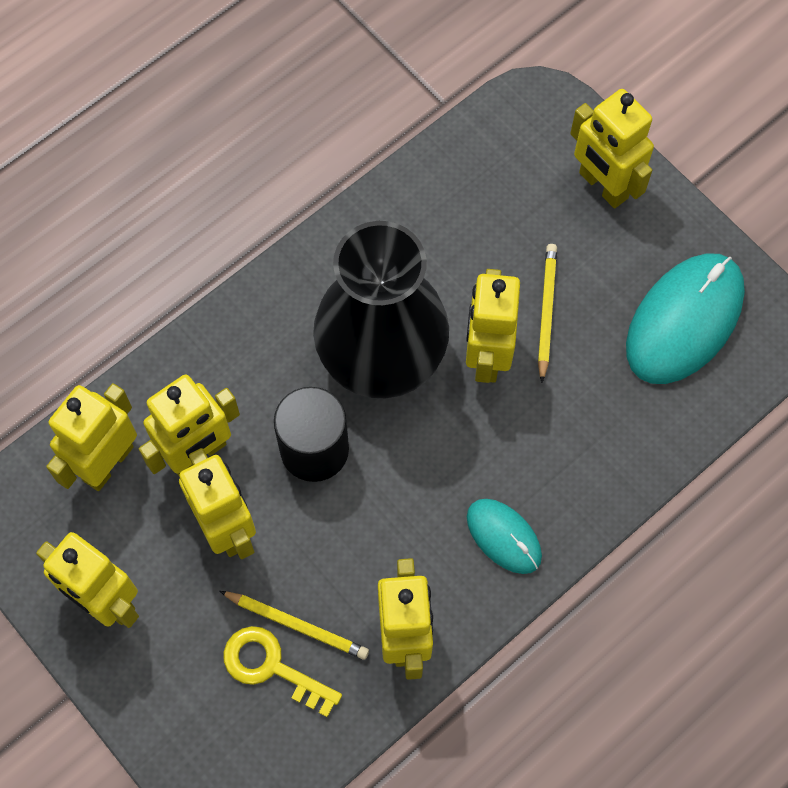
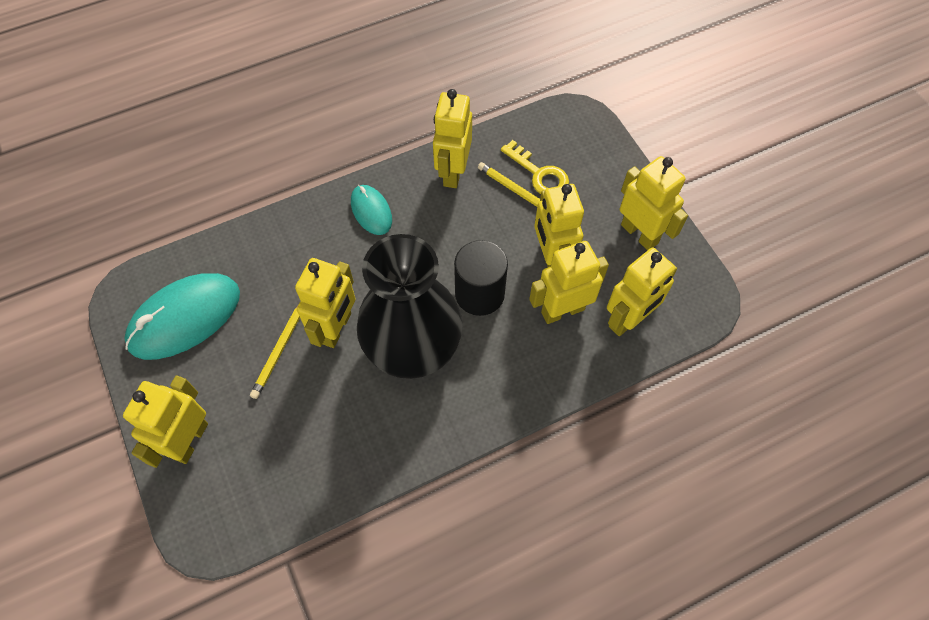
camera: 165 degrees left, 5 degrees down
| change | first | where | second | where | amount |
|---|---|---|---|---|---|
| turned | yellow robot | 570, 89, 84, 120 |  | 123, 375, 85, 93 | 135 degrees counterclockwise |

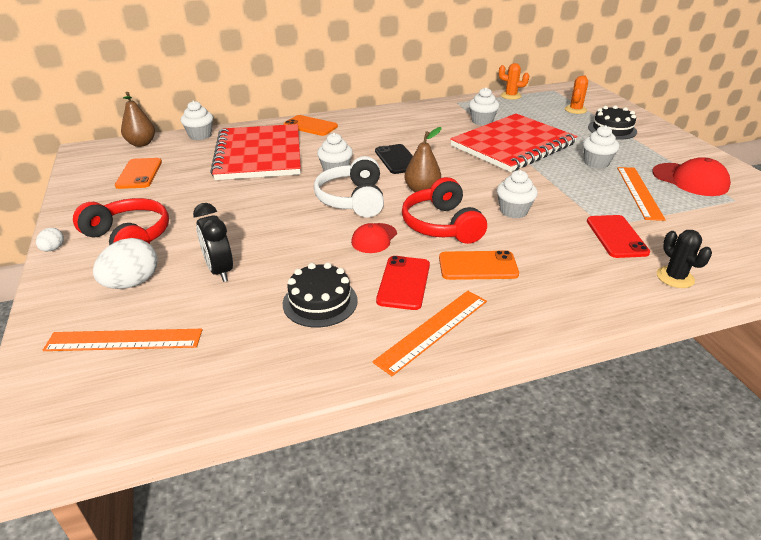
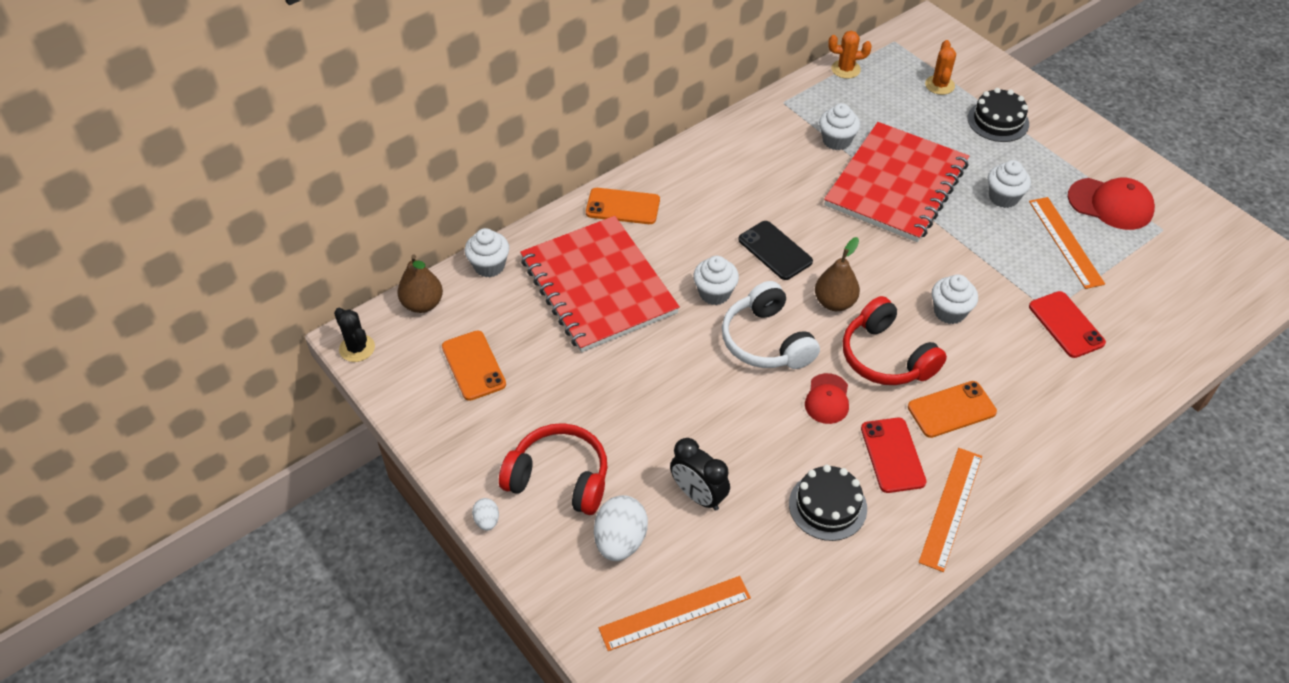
camera: 20 degrees left, 15 degrees up
| change | first | where | second | where | amount |
|---|---|---|---|---|---|
| moved | ebony prickly plant | 657, 230, 55, 58 |  | 334, 308, 41, 54 |  |

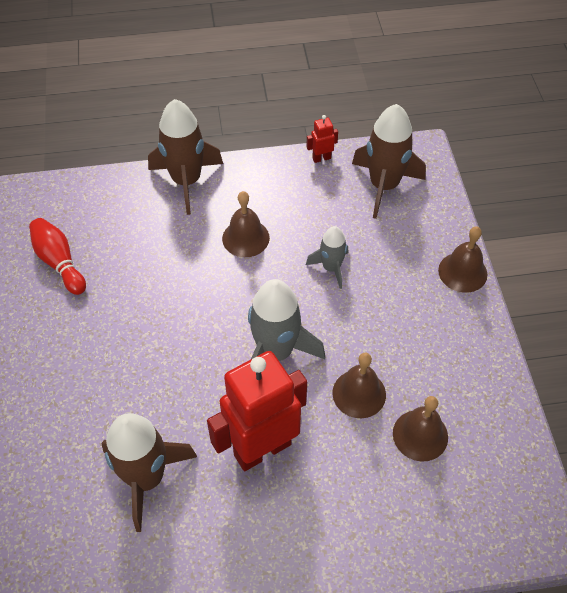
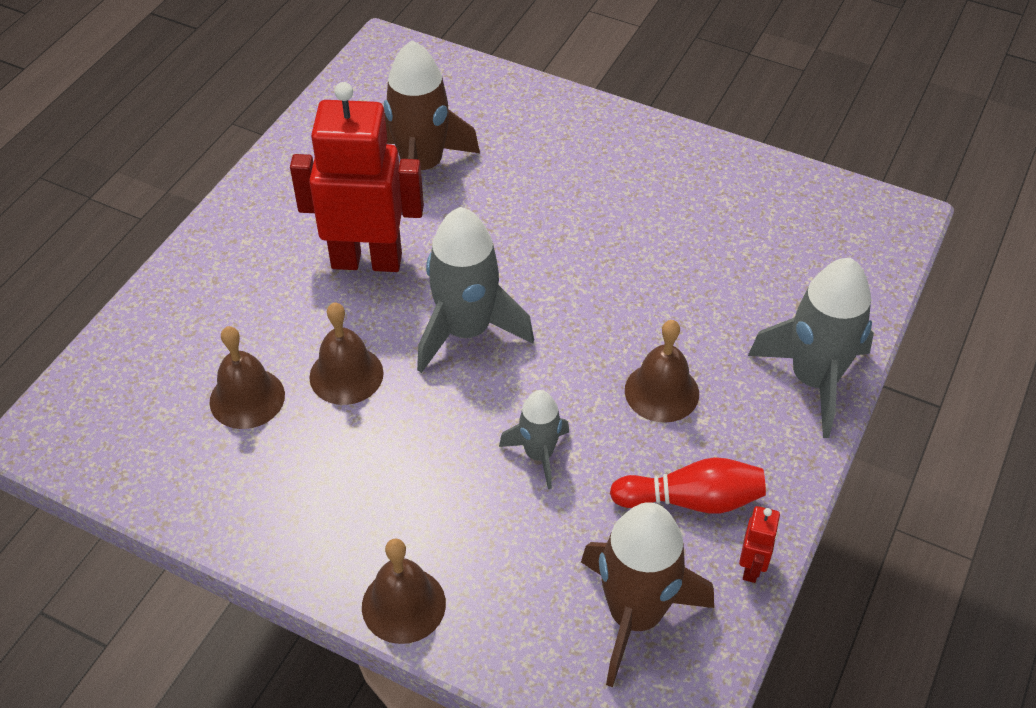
camera: 125 degrees right, 5 degrees down
| change | first | where | second | where | amount |
|---|---|---|---|---|---|
| recoloured | brown toy rocket | 148, 99, 75, 116 | gray toy rocket | 748, 258, 126, 180 |  |
| moved | scarlet skittle | 29, 218, 57, 77 |  | 610, 457, 156, 57 |  |
| turned | scarlet robot | 207, 351, 100, 120 |  | 290, 82, 134, 190 | 90 degrees counterclockwise |

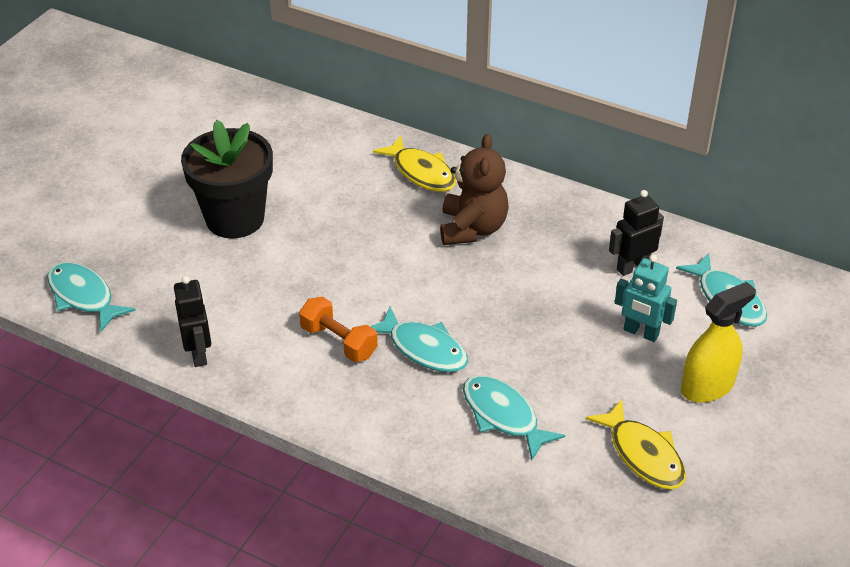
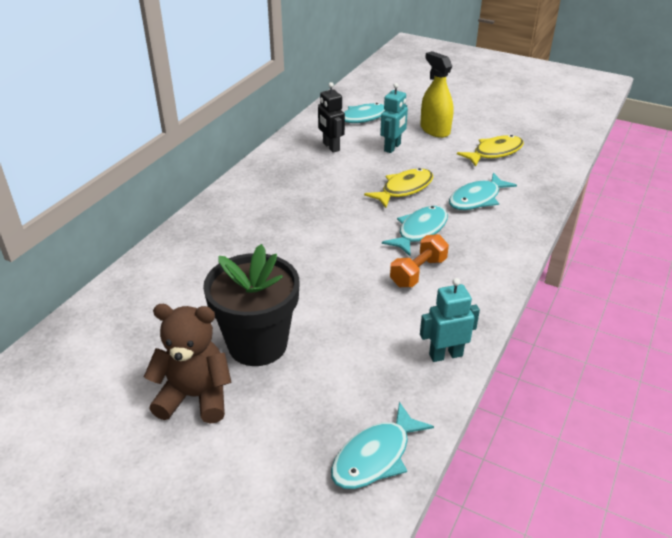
camera: 90 degrees left, 5 degrees down
| change | first | where | second | where | amount |
|---|---|---|---|---|---|
| moved | brown stuffed bear | 440, 134, 69, 111 |  | 144, 304, 88, 120 |  |
| moved | yellow fish | 373, 135, 83, 57 |  | 364, 168, 69, 40 |  |
| recoloured | ebony robot | 174, 276, 37, 91 | aqua robot | 420, 278, 60, 84 |  |

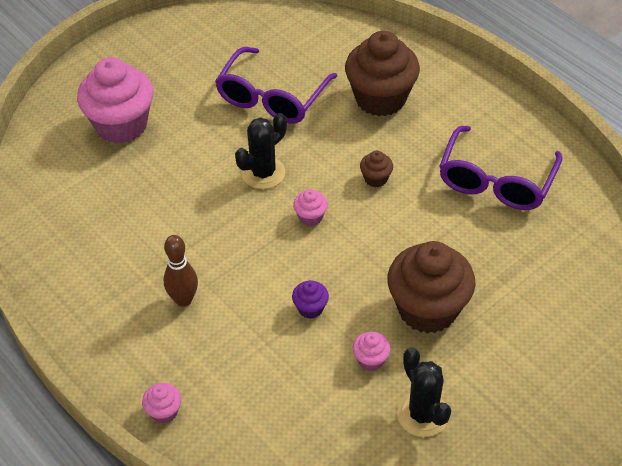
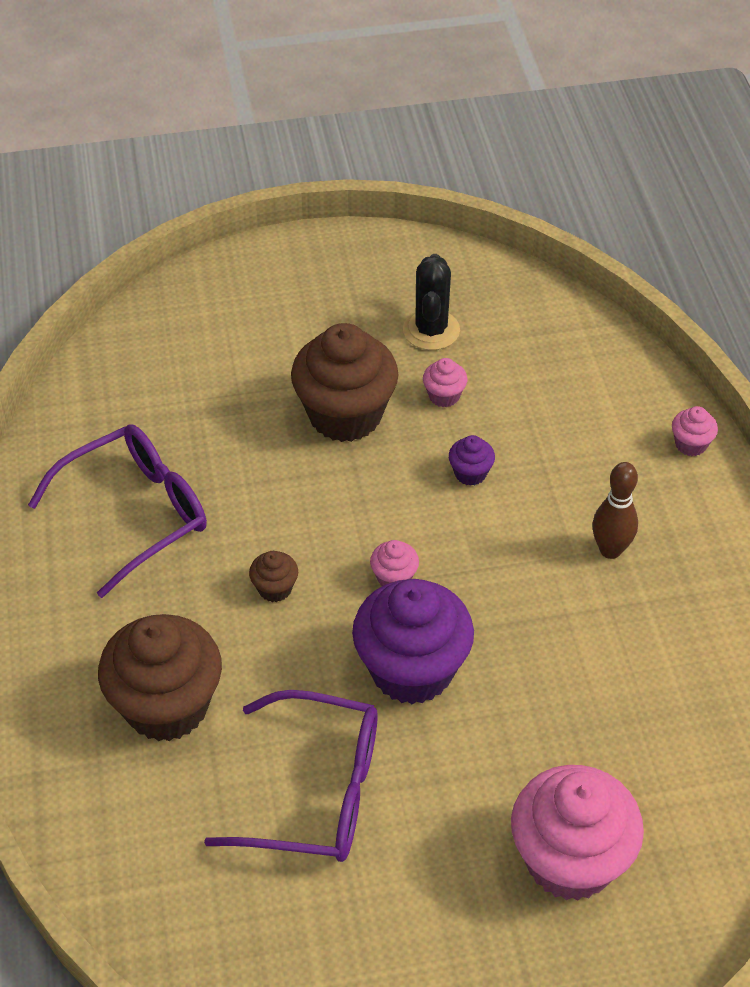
camera: 150 degrees left, 0 degrees up
| change | first | where | second | where | amount |
|---|---|---|---|---|---|
| turned | violet glasses | 215, 47, 122, 77 |  | 204, 690, 174, 172 | 45 degrees clockwise |
| replaced | ebony prickly plant | 235, 113, 52, 76 | violet muffin | 352, 579, 122, 125 |  |

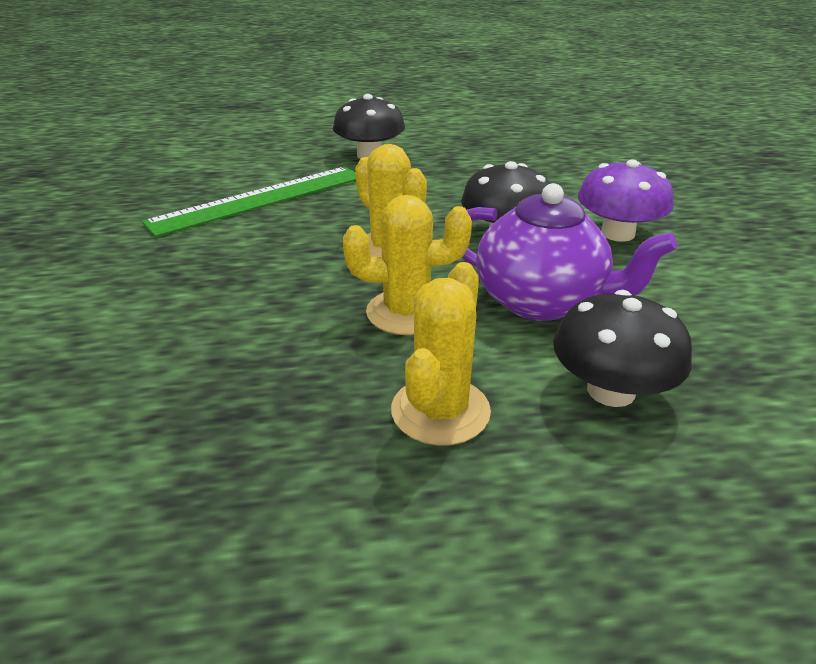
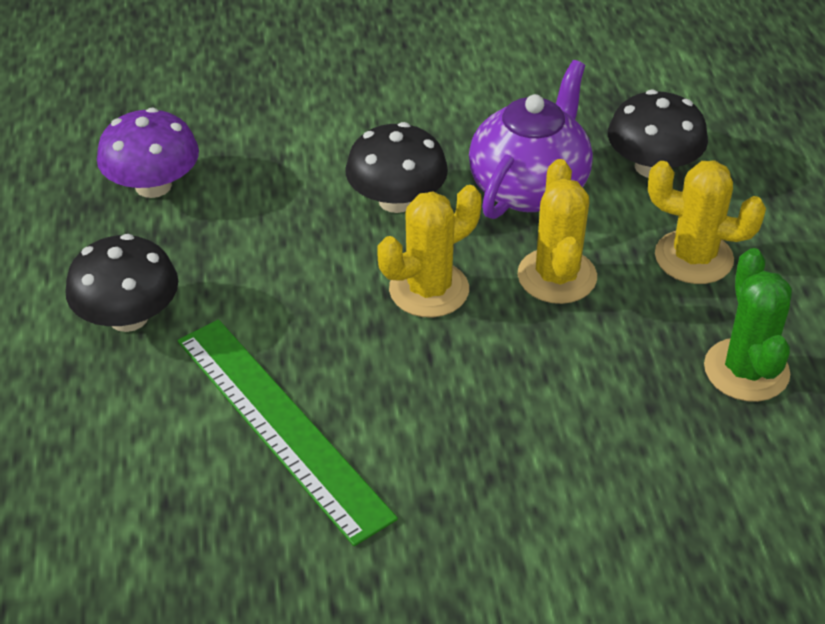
camera: 90 degrees left, 10 degrees up
| change | first | where | second | where | amount |
|---|---|---|---|---|---|
| moved | violet toadstool | 578, 159, 96, 83 |  | 97, 108, 102, 90 |  |
| added |  |  | leaf-green prickly plant | 704, 248, 88, 154 |  |

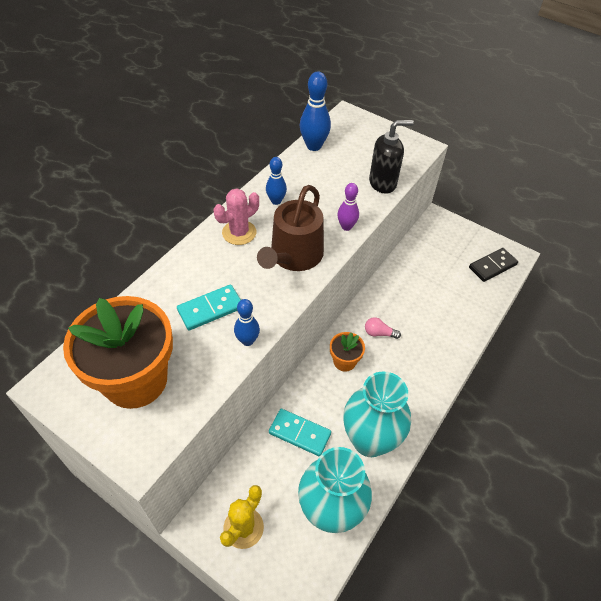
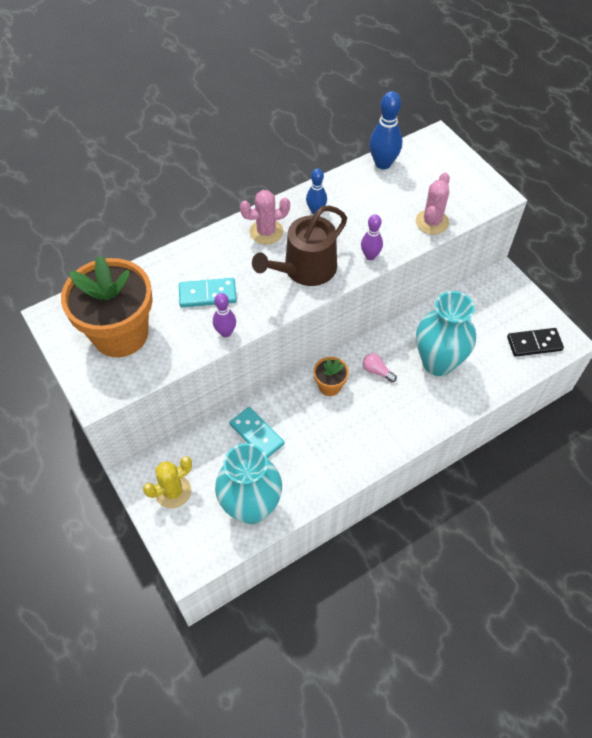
camera: 25 degrees right, 5 degrees up
| change | first | where | second | where | amount |
|---|---|---|---|---|---|
| replaced | ebony soap dispenser | 369, 120, 45, 74 | rose-pink prickly plant | 416, 172, 34, 62 |  |
| recoloured | cobalt skittle | 234, 299, 26, 47 | violet skittle | 213, 293, 23, 44 |  |
| moved | aqua flower vase | 343, 371, 68, 86 |  | 416, 291, 60, 85 |  |

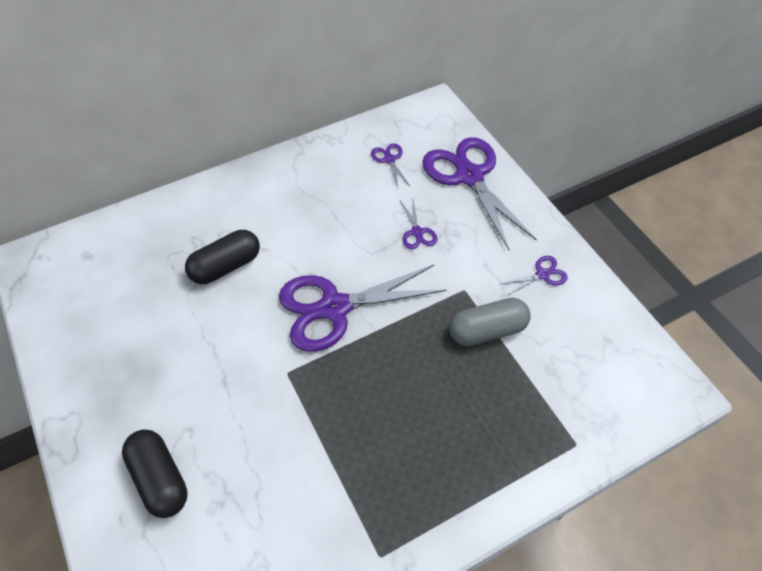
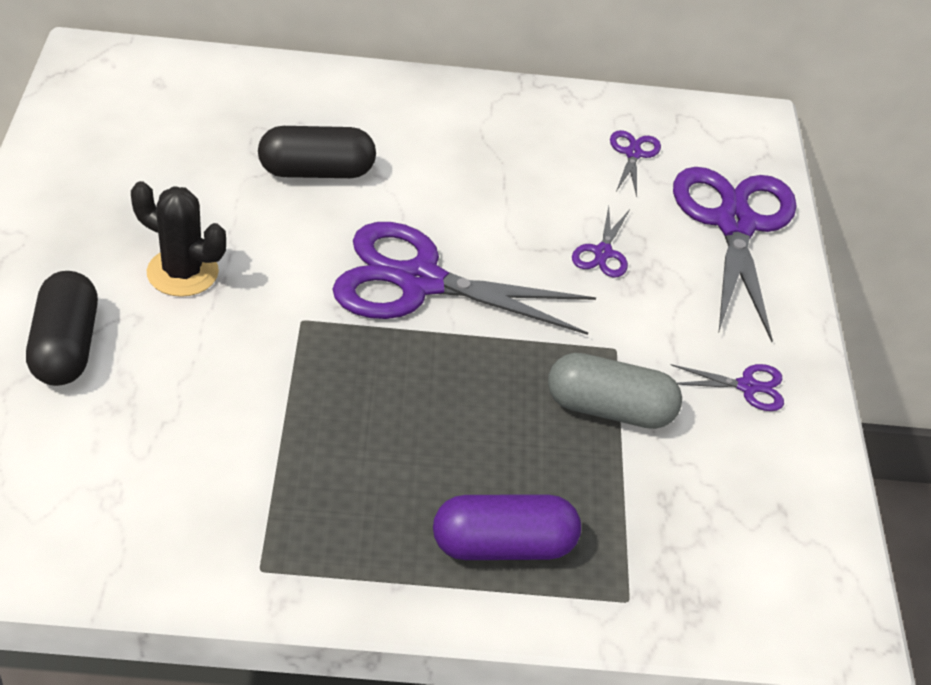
camera: 25 degrees right, 10 degrees down
| change | first | where | second | where | amount |
|---|---|---|---|---|---|
| added |  |  | ebony prickly plant | 131, 181, 95, 116 |  |
| added |  |  | violet pill | 433, 495, 148, 65 |  |

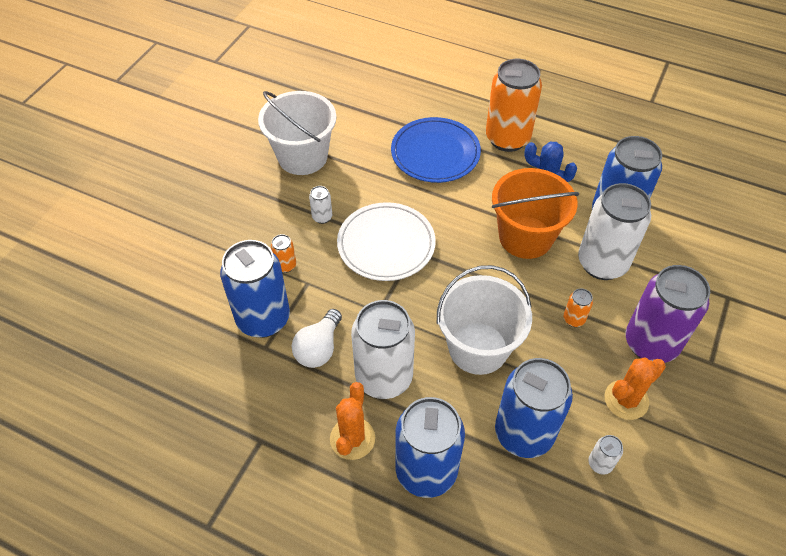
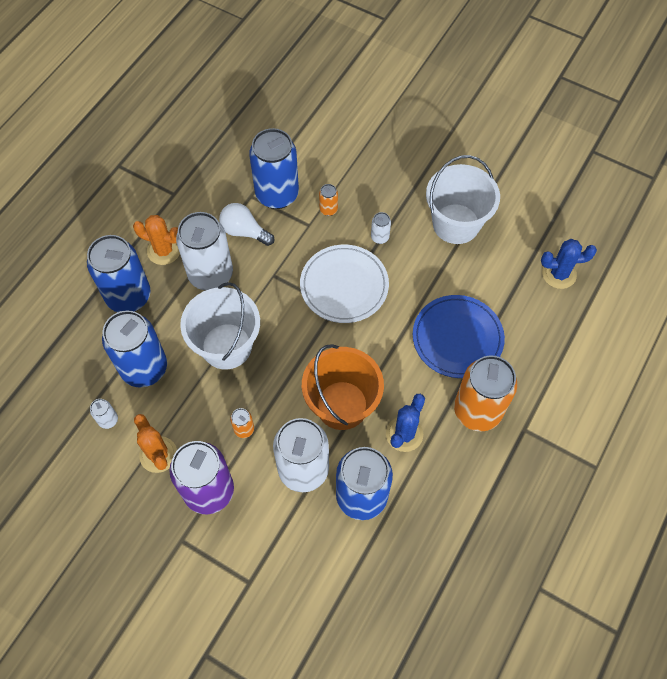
camera: 95 degrees right, 10 degrees up
| change | first | where | second | where | amount |
|---|---|---|---|---|---|
| added |  |  | cobalt prickly plant | 541, 239, 56, 50 |  |

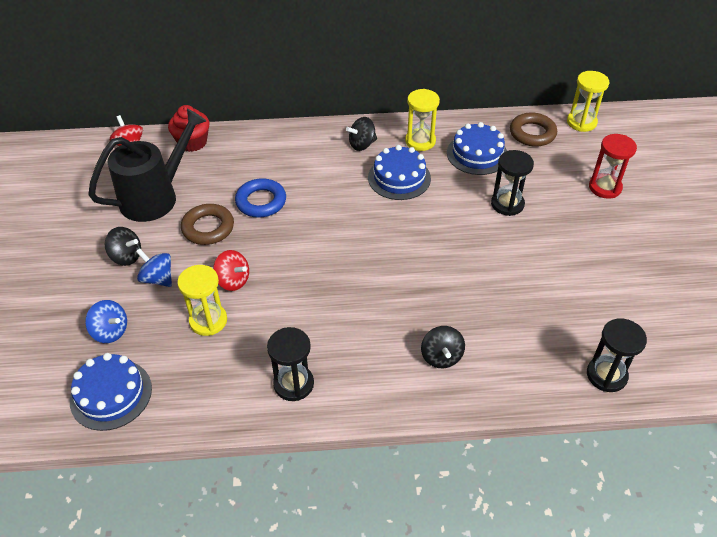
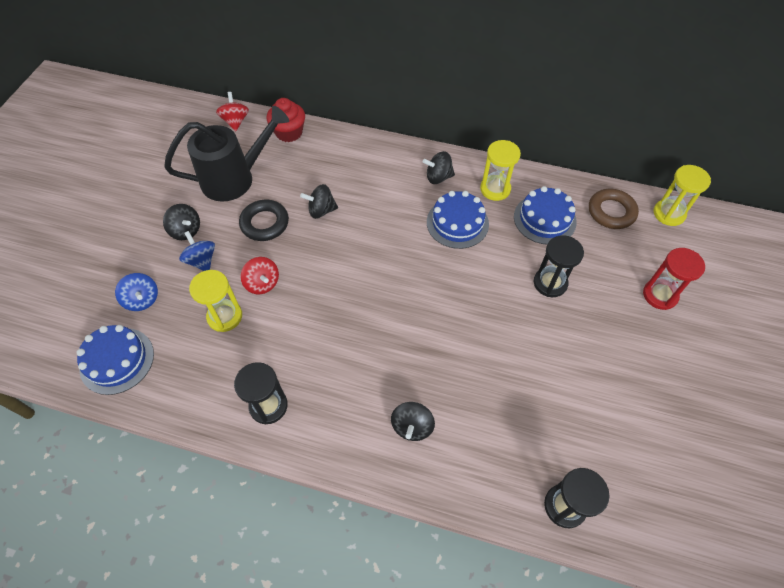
camera: 20 degrees right, 10 degrees up
| change | first | where | second | where | amount |
|---|---|---|---|---|---|
| replaced | cobalt ring | 235, 178, 51, 40 | ebony toy top | 300, 184, 38, 35 |  |
| recoloured | brown ring | 181, 204, 53, 41 | ebony ring | 239, 200, 50, 41 |  |

